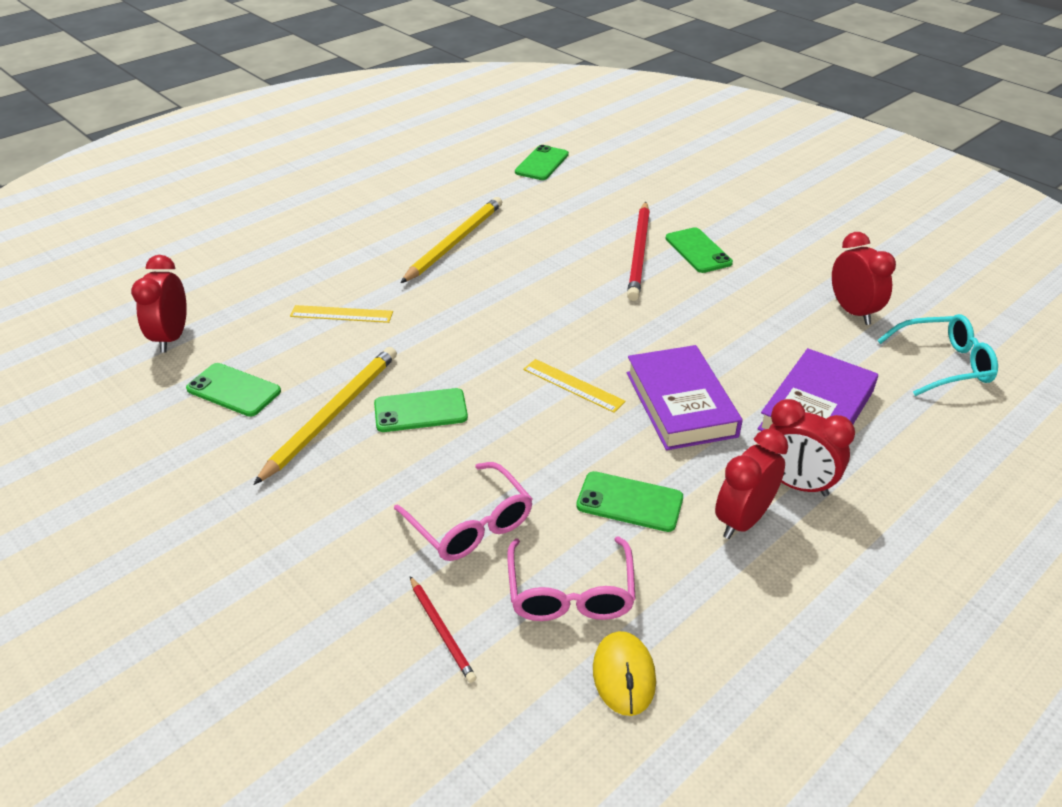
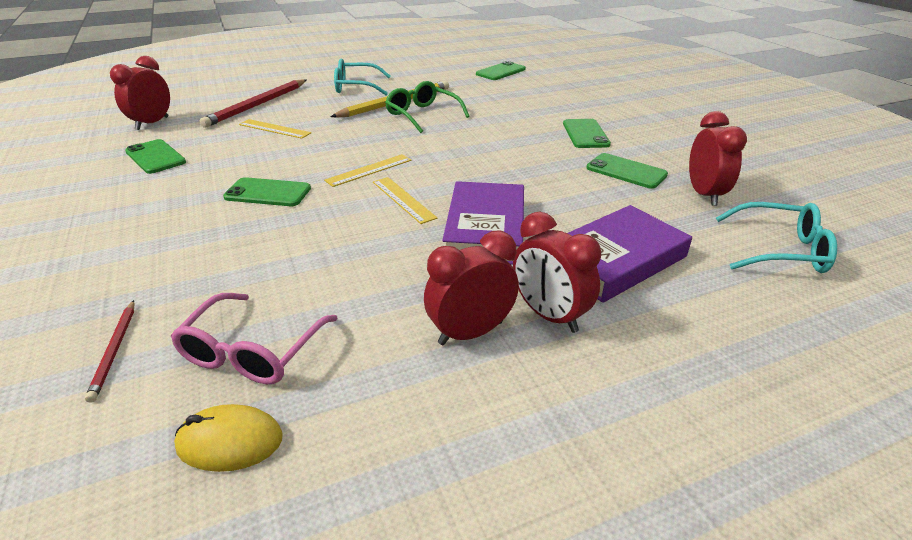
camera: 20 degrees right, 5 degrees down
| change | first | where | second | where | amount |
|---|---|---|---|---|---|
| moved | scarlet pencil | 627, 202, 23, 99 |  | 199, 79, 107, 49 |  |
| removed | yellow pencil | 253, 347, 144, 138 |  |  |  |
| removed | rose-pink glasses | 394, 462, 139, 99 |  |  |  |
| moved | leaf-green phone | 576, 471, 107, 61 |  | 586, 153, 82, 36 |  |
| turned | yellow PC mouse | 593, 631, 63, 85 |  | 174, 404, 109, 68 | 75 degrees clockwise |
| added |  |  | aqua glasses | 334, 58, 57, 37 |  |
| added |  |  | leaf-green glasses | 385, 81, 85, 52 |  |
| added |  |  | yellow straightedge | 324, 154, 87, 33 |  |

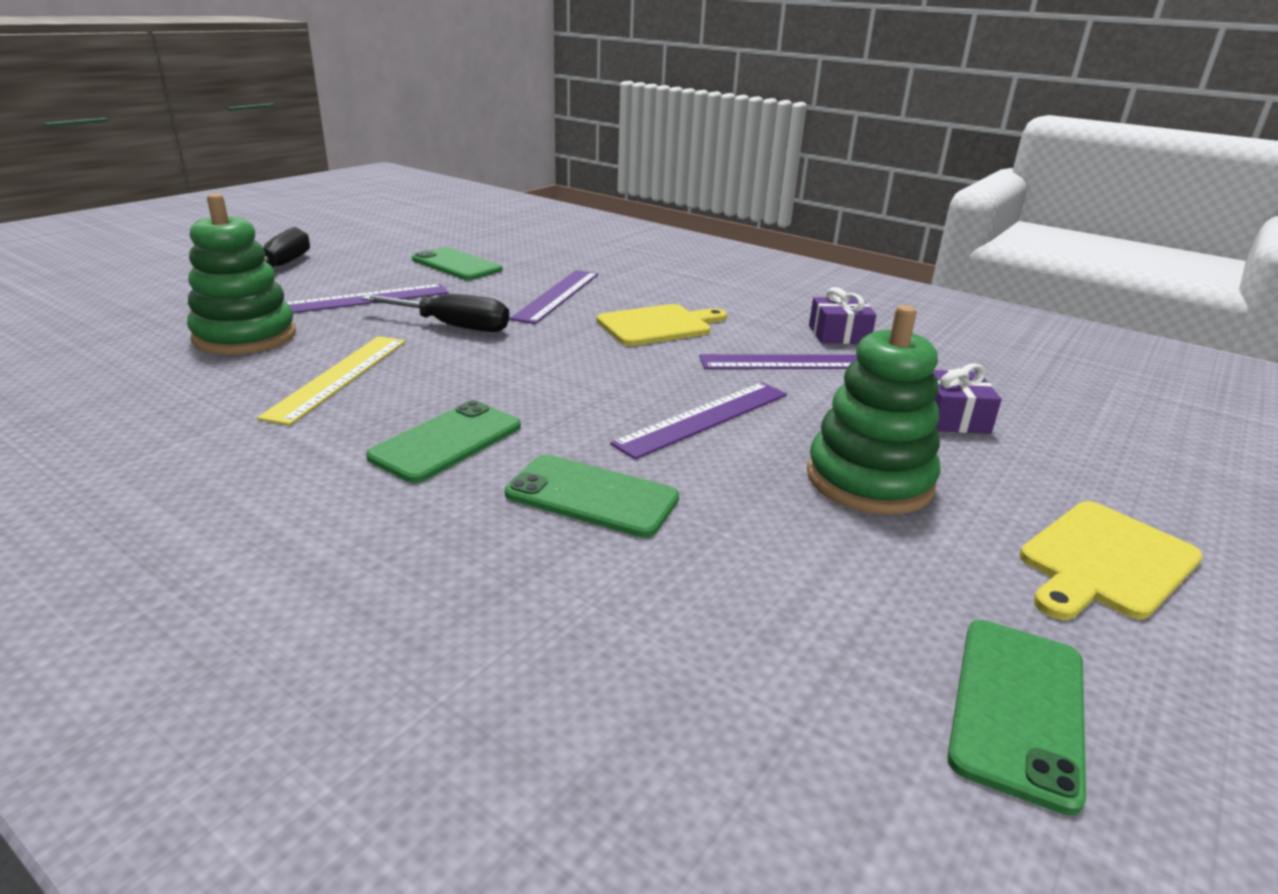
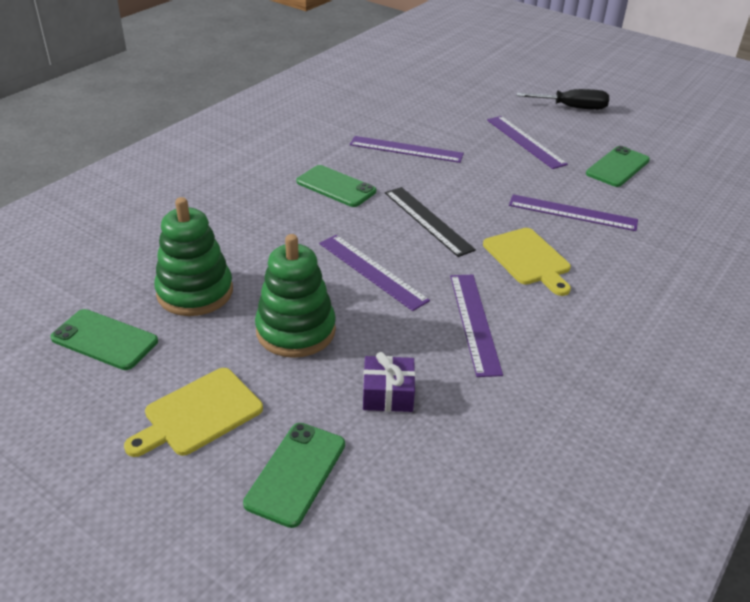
camera: 90 degrees right, 10 degrees up
| change | first | where | second | where | amount |
|---|---|---|---|---|---|
| moved | leaf-green ring stacker | 187, 193, 109, 162 |  | 154, 197, 79, 119 |  |
| removed | violet wrapped gift | 809, 287, 67, 57 |  |  |  |
| removed | ebony screwdriver | 361, 294, 148, 38 |  |  |  |
| recoloured | yellow straightedge | 257, 336, 149, 89 | violet straightedge | 350, 136, 114, 27 |  |
| moved | leaf-green phone | 505, 454, 174, 84 |  | 243, 423, 102, 105 |  |
| turned | yellow cutting board | 1019, 501, 184, 119 |  | 124, 368, 139, 89 | 90 degrees counterclockwise |
| added |  |  | ebony straightedge | 385, 187, 91, 70 |  |

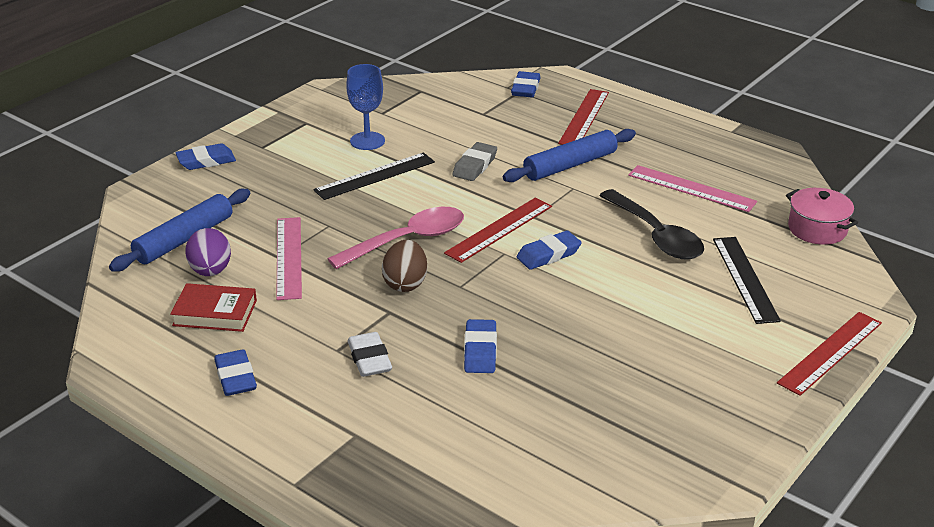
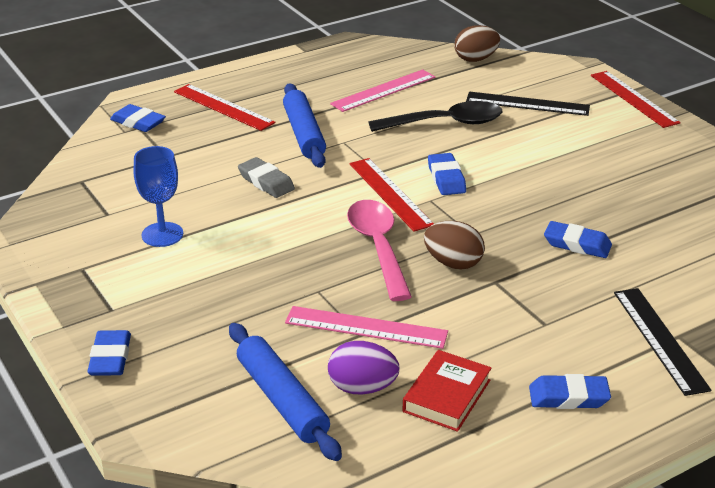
camera: 70 degrees left, 0 degrees up
| change | first | where | second | where | amount |
|---|---|---|---|---|---|
| moved | ebony straightedge | 313, 152, 122, 48 |  | 614, 288, 98, 108 |  |
| replaced | rose-pink cooking pot | 786, 188, 72, 57 | brown toy egg | 454, 25, 46, 37 |  |
| removed | pure white gum eraser | 348, 332, 44, 45 |  |  |  |

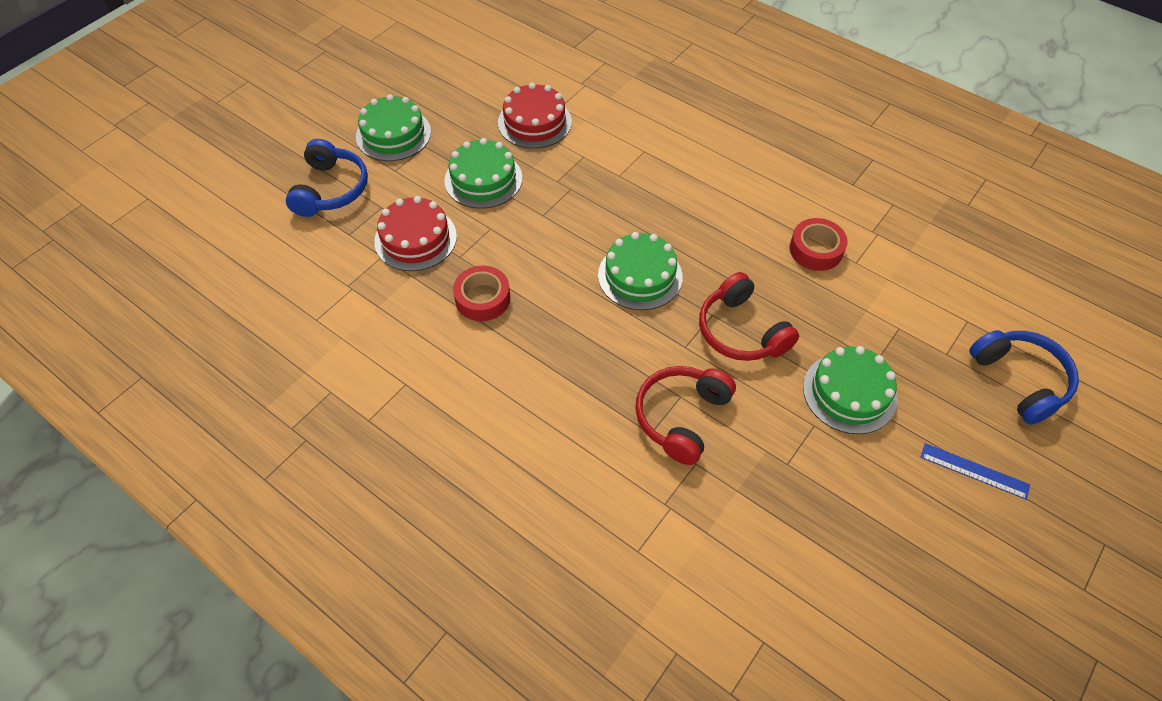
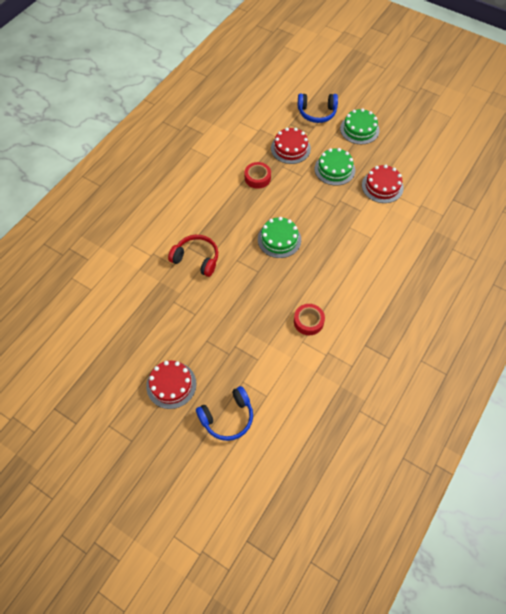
camera: 85 degrees right, 5 degrees up
| change | first | where | second | where | amount |
|---|---|---|---|---|---|
| removed | scarlet over-ear headphones | 699, 272, 100, 89 |  |  |  |
| removed | leaf-green cake | 803, 346, 94, 88 |  |  |  |
| replaced | cobalt straightedge | 921, 443, 109, 57 | scarlet cake | 146, 361, 51, 48 |  |

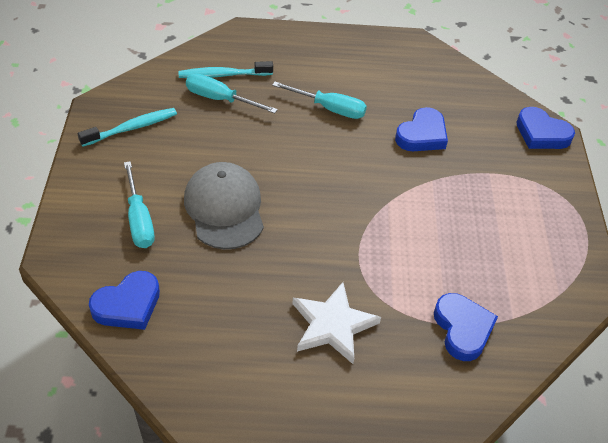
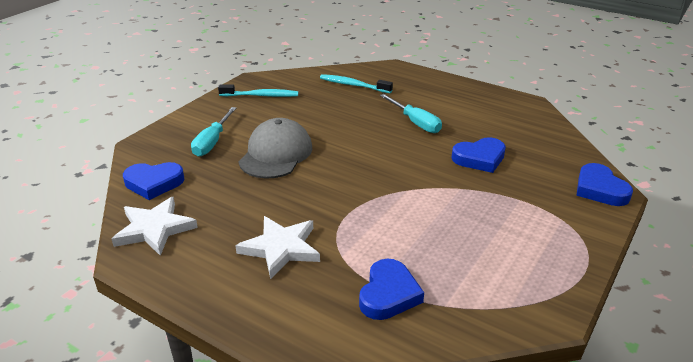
camera: 35 degrees right, 15 degrees down
| change | first | where | second | where | amount |
|---|---|---|---|---|---|
| removed | aqua screwdriver | 186, 74, 92, 39 |  |  |  |
| added |  |  | pure white star | 112, 197, 86, 59 |  |

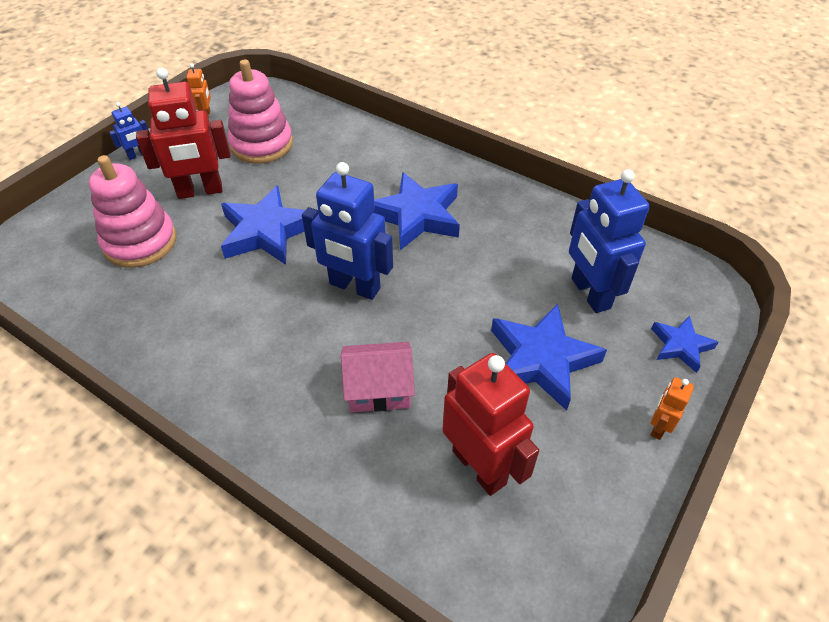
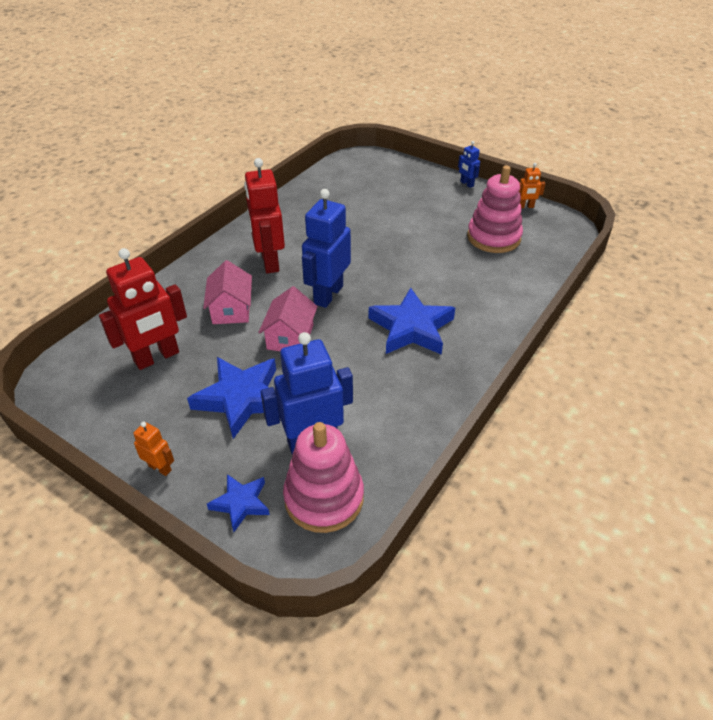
camera: 90 degrees right, 5 degrees down
| change | first | where | second | where | amount |
|---|---|---|---|---|---|
| moved | scarlet robot | 136, 68, 95, 131 |  | 244, 158, 41, 115 |  |
| moved | rose-pink ring stacker | 89, 155, 87, 113 |  | 283, 422, 81, 111 |  |
| removed | cobalt star | 221, 185, 84, 80 |  |  |  |
| added |  |  | rose-pink cottage | 258, 286, 60, 65 |  |

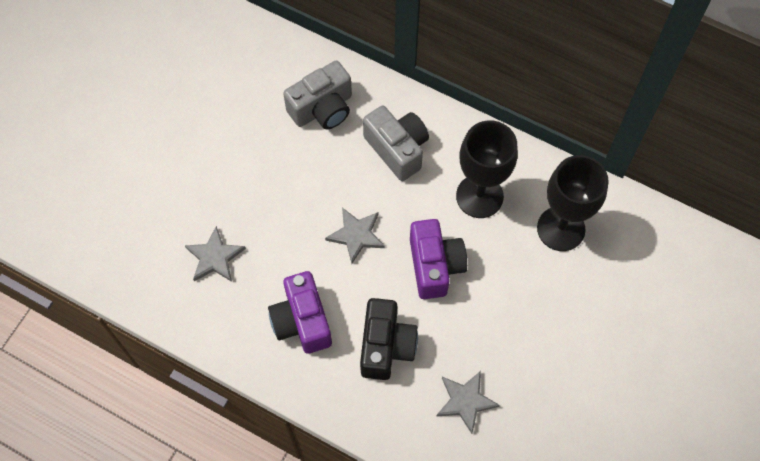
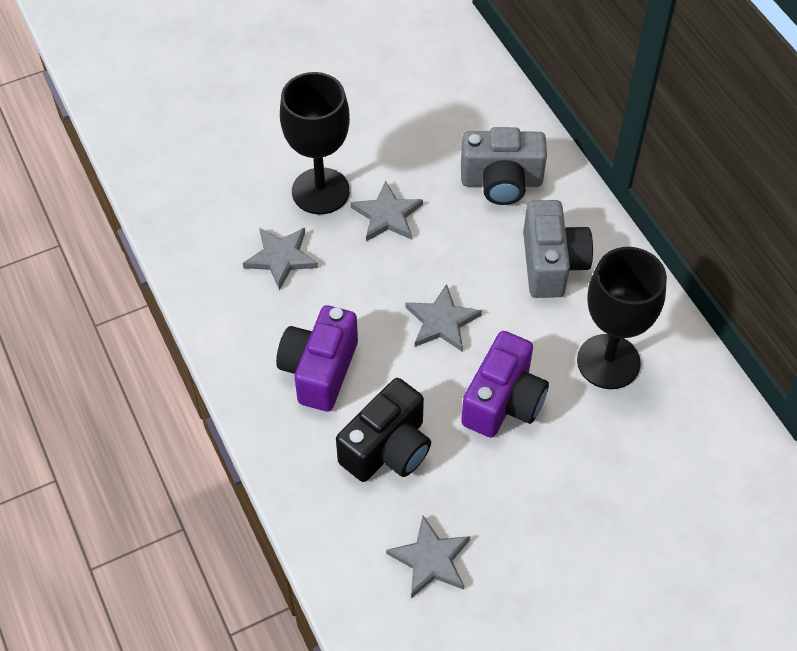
camera: 35 degrees right, 10 degrees down
| change | first | where | second | where | amount |
|---|---|---|---|---|---|
| moved | ebony wine glass | 537, 155, 72, 96 |  | 280, 72, 70, 142 |  |
| added |  |  | gray star | 351, 181, 72, 60 |  |

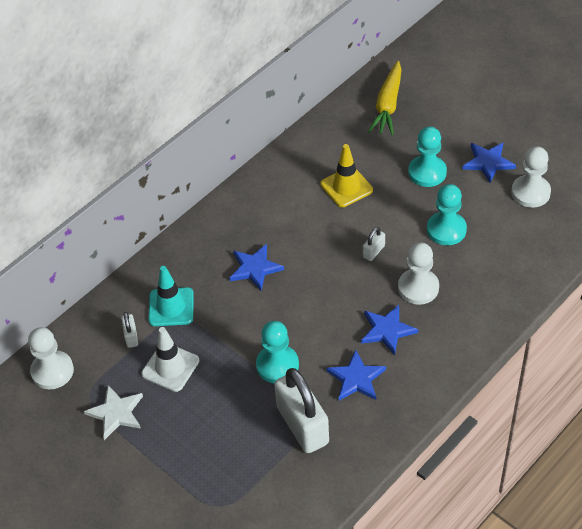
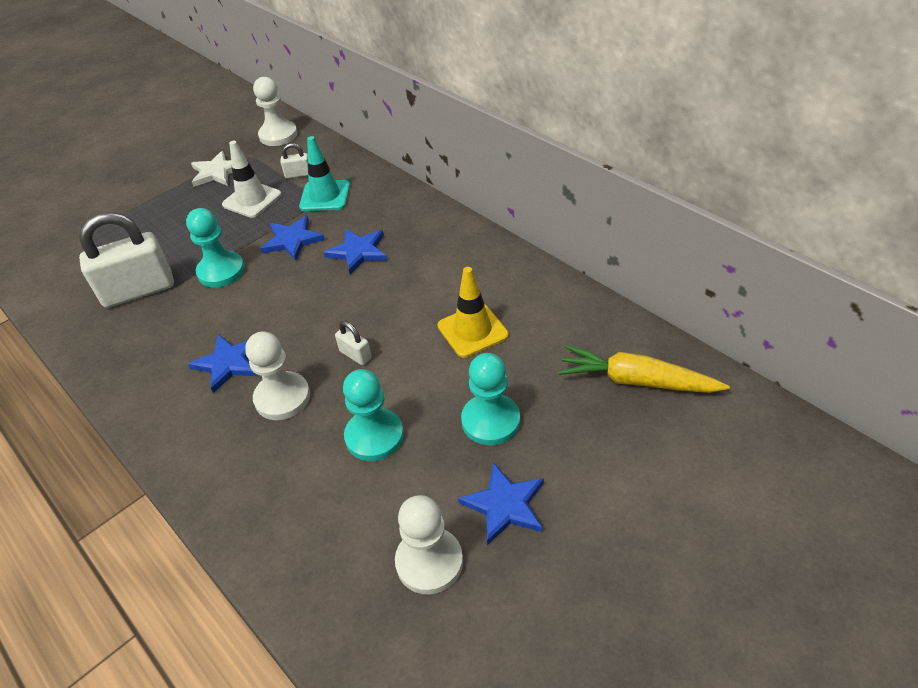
camera: 95 degrees right, 5 degrees down
| change | first | where | second | where | amount |
|---|---|---|---|---|---|
| moved | cobalt star | 326, 349, 60, 52 |  | 260, 216, 65, 45 |  |

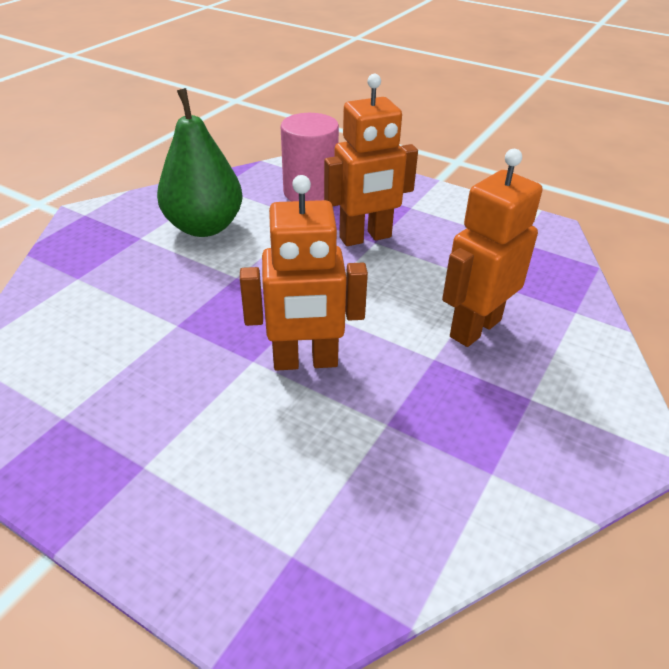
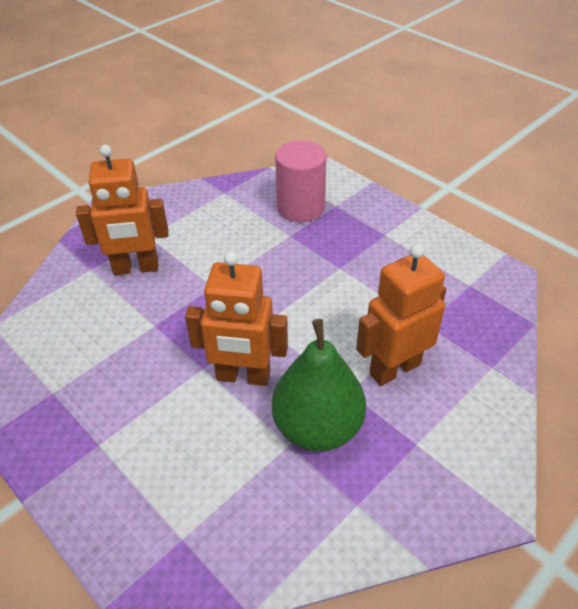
camera: 15 degrees right, 5 degrees up
| change | first | where | second | where | amount |
|---|---|---|---|---|---|
| moved | orange robot | 324, 74, 94, 172 |  | 76, 145, 93, 130 |  |
| moved | leaf-green pear fruit | 157, 88, 86, 149 |  | 272, 319, 94, 132 |  |

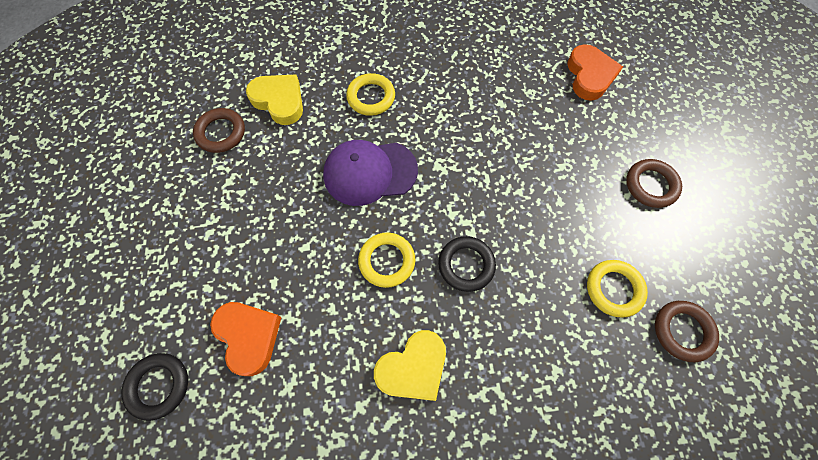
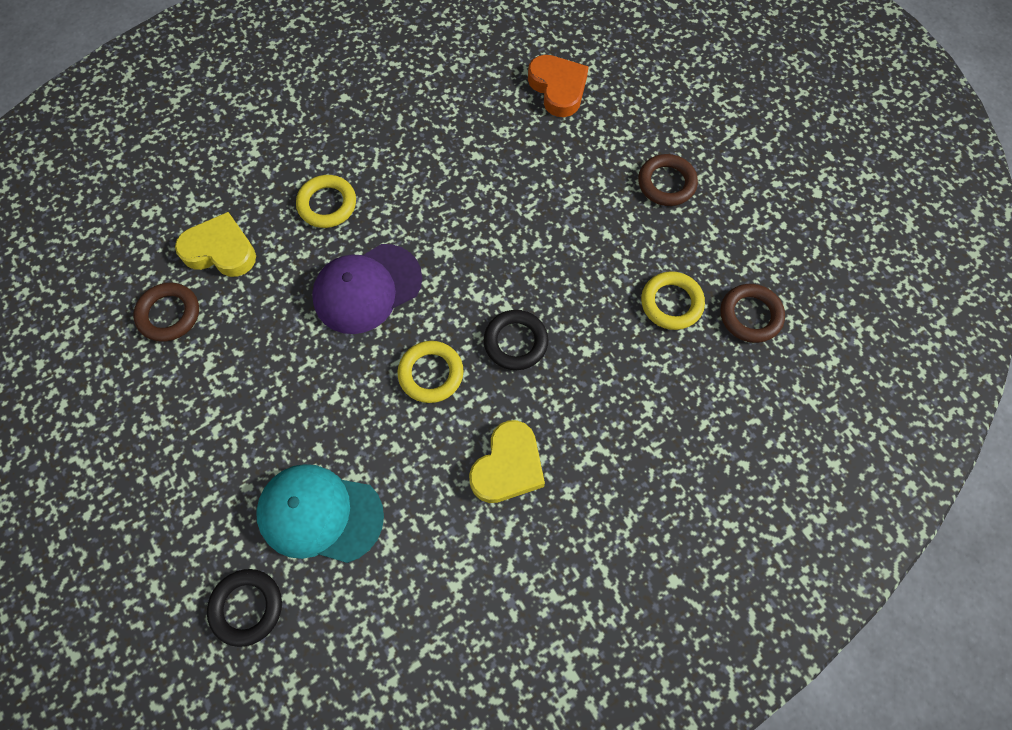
camera: 25 degrees left, 0 degrees up
| change | first | where | second | where | amount |
|---|---|---|---|---|---|
| replaced | orange love heart | 210, 302, 72, 74 | aqua peaked cap | 256, 464, 128, 99 |  |

